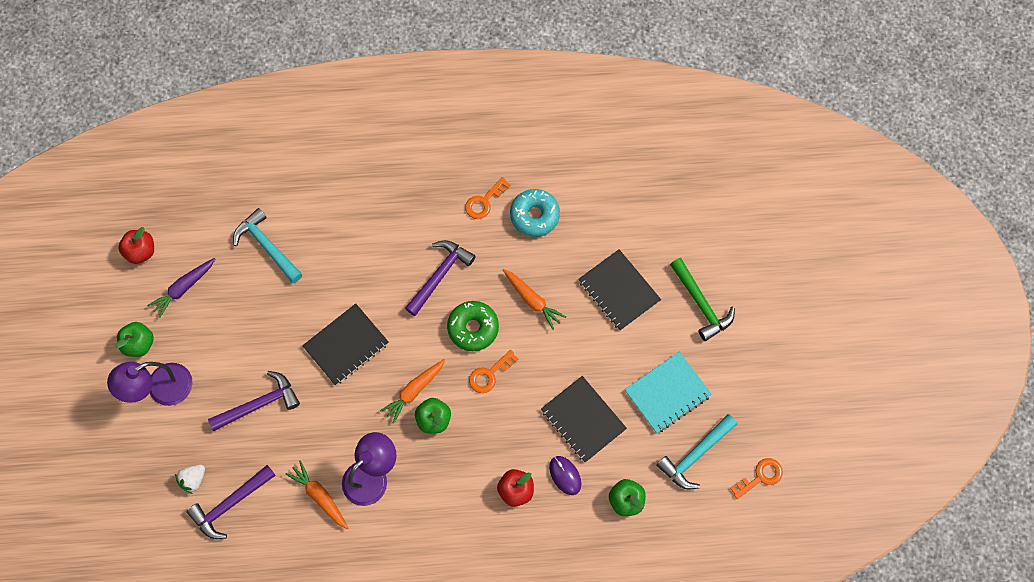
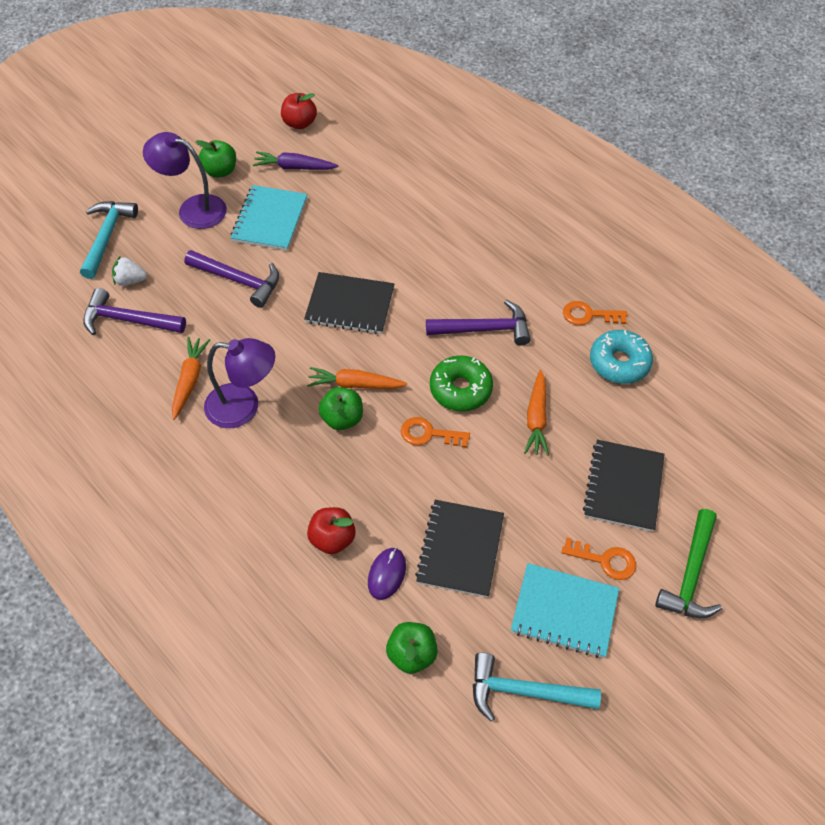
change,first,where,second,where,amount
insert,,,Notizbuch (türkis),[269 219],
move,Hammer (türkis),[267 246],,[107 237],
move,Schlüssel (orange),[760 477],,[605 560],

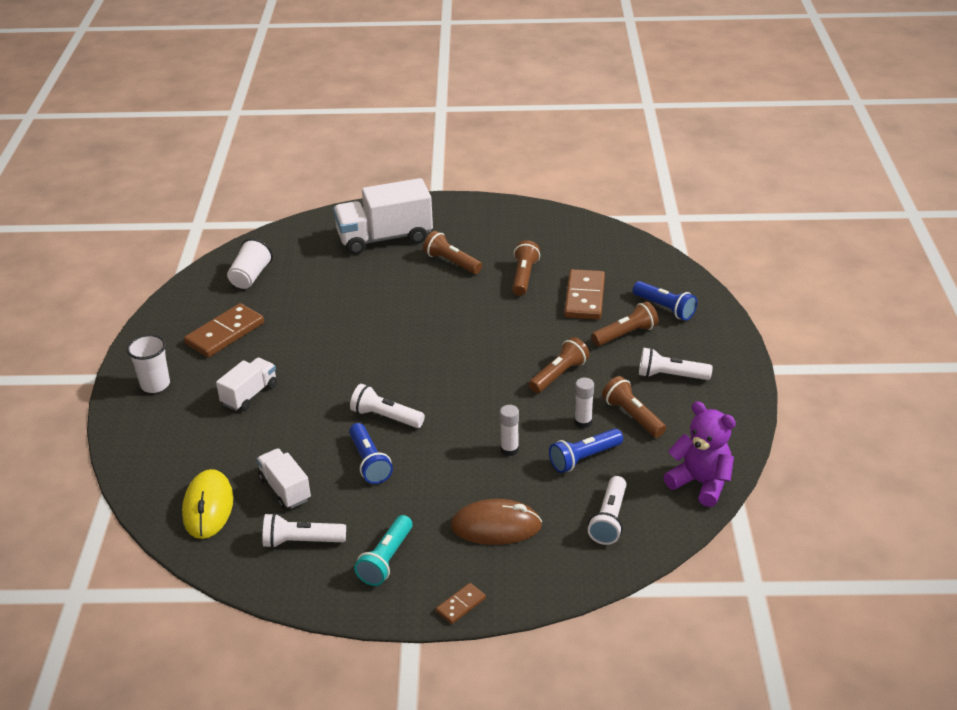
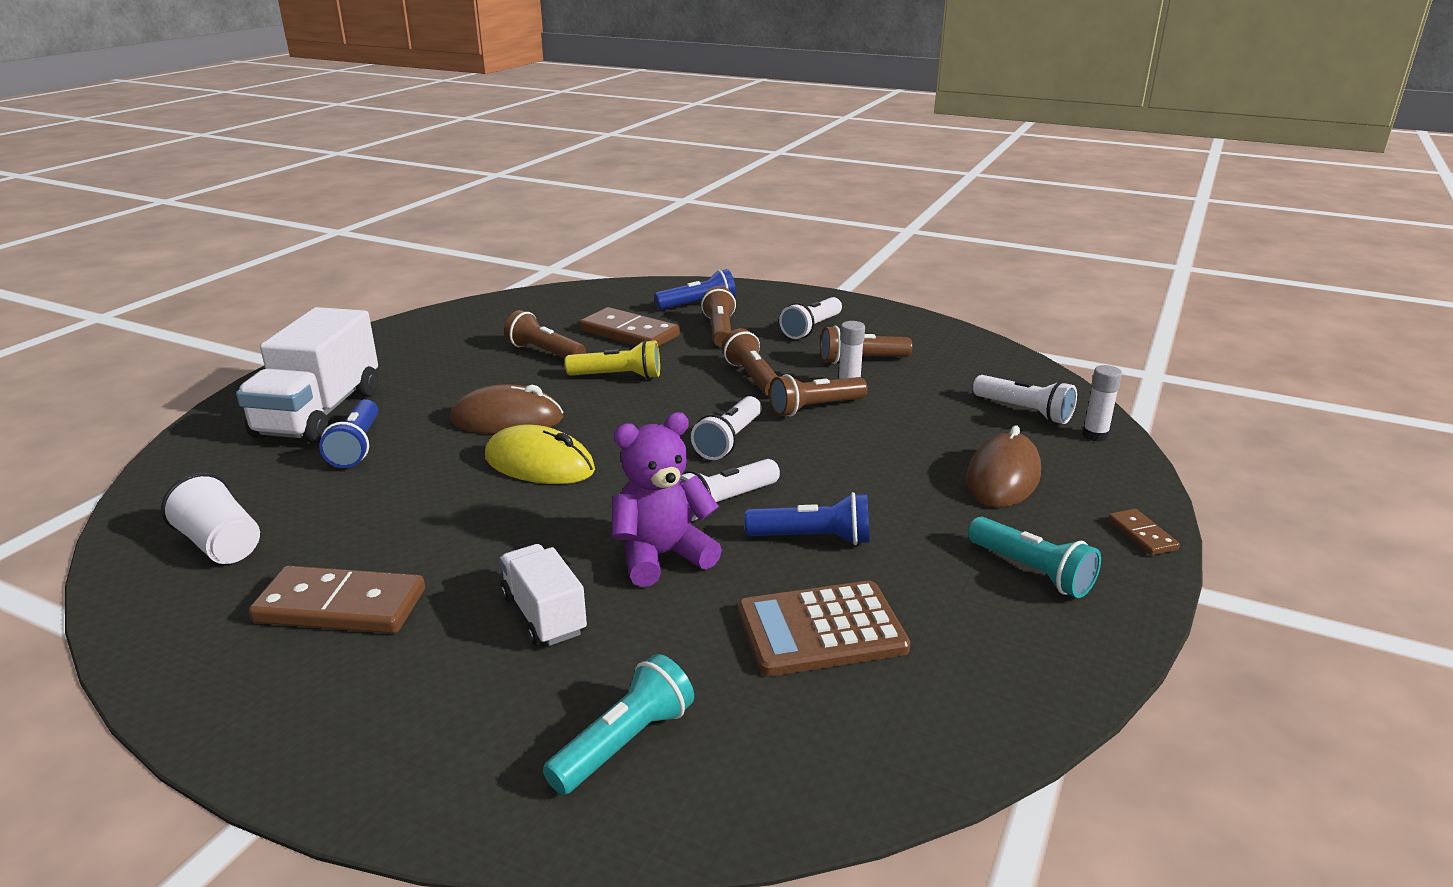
change,first,where,second,where,amount
delete,Becher (weiß),[155 385],,,
insert,,,Computermaus (braun),[507 420],
insert,,,Taschenlampe (türkis),[624 742],
insert,,,Taschenlampe (gelb),[618 376],
move,Computermaus (gelb),[208 507],,[539 464],
move,Taschenlampe (weiß),[301 541],,[729 441],
move,Taschenlampe (braun),[451 262],,[815 408],
move,Klebestift (weiß),[509 450],,[1095 435],
move,Taschenlampe (blau),[584 458],,[357 446],
move,Teddybär (lila),[700 483],,[662 556],
replace,Lastwagen (weiß),[285 489],Taschenrechner (braun),[821 630],
rotate,Dominostein (braun),[225 333],,[341 606],60 degrees counterclockwise

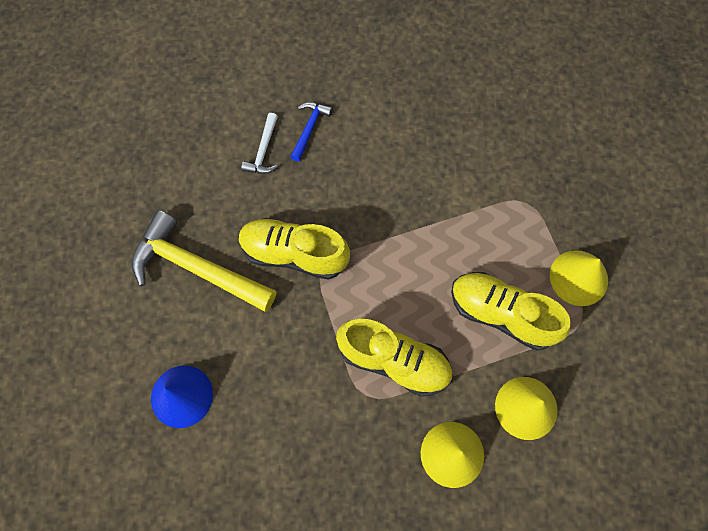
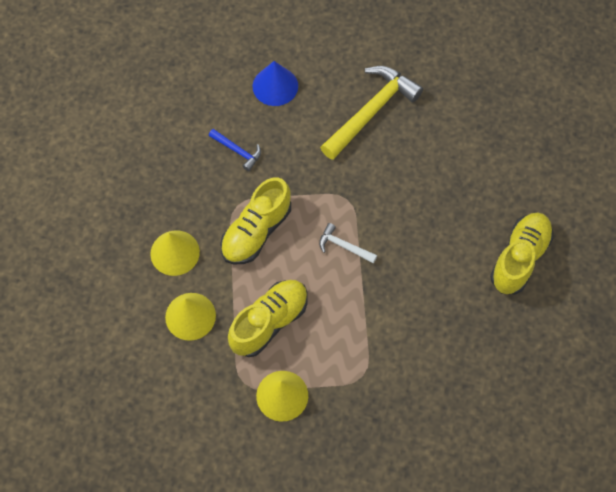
change,first,where,second,where,amount
move,Schuh (gelb),[294 254],,[519 258],
move,Hammer (weiß),[263 151],,[344 246],
move,Hammer (blau),[309 129],,[237 151],

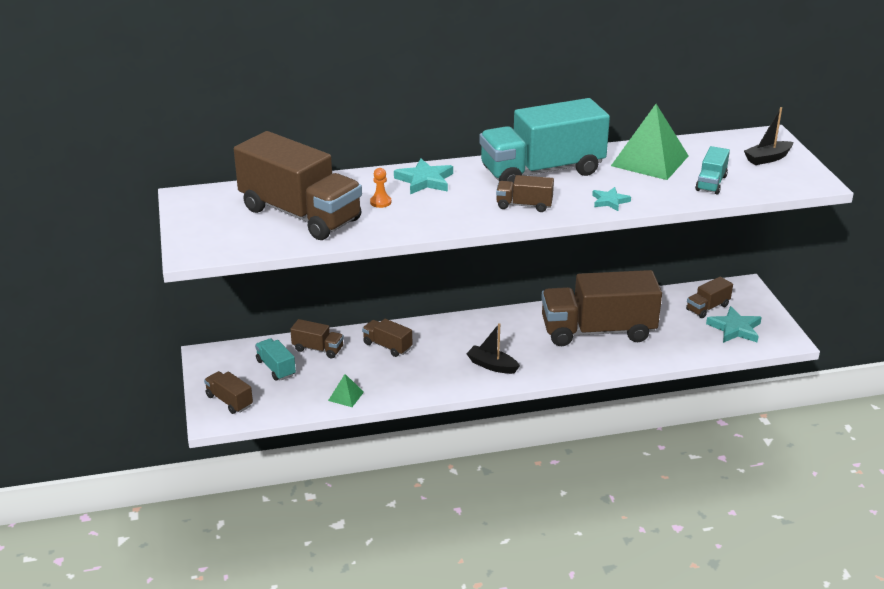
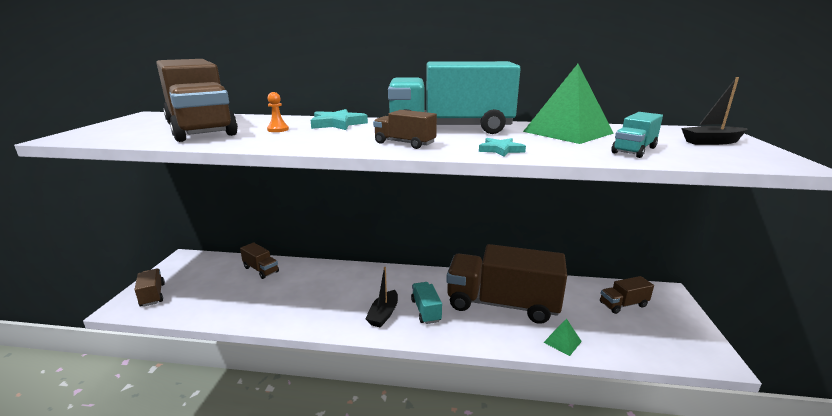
change,first,where,second,where,amount
delete,Lastwagen (braun),[387 346],,,
delete,Stern (türkis),[735 329],,,
move,Lastwagen (türkis),[276 368],,[426 310],
move,Pyramide (grün),[346 396],,[562 342],
rotate,Boot (schwarz),[492 365],,[383 314],120 degrees counterclockwise

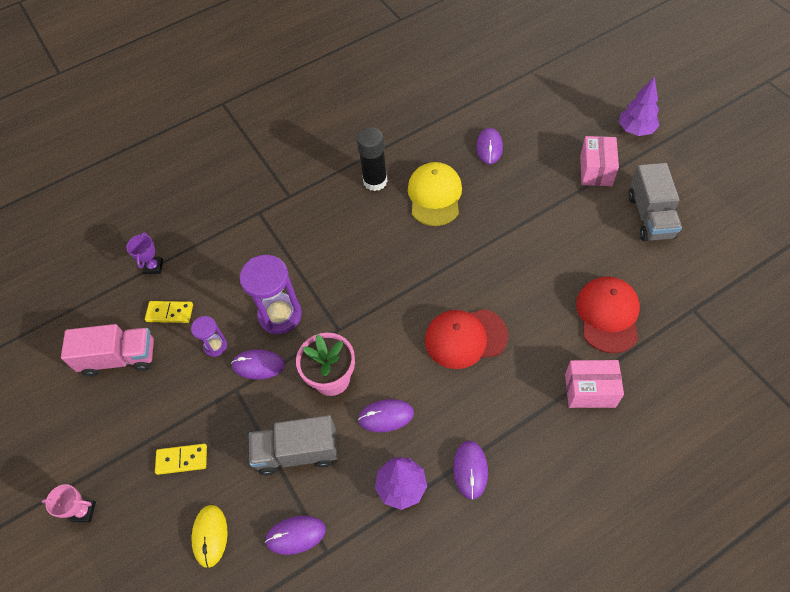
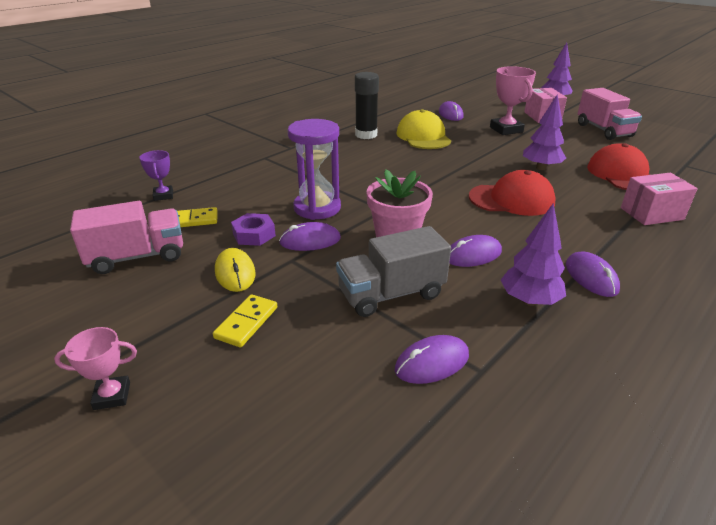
change,first,where,second,where,amount
insert,,,Pokal (rosa),[506 129],
insert,,,Baum (lila),[541 168],
move,Computermaus (gelb),[210 536],,[235 272],
replace,Sanduhr (lila),[215 346],Sechskantmutter (lila),[254 234],
recolor,Lastwagen (grau),[650 216],Lastwagen (rosa),[604 130],
rotate,Dominostein (gelb),[182 459],,[246 322],45 degrees counterclockwise
rotate,Kappe (rot),[465 338],,[511 199],150 degrees counterclockwise

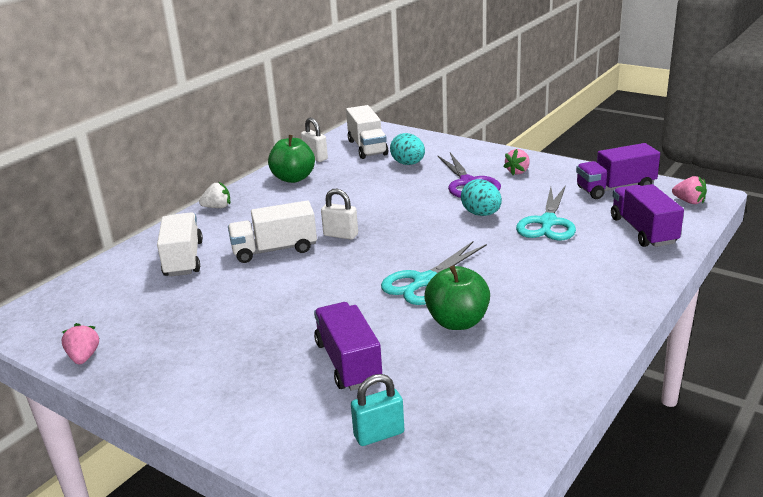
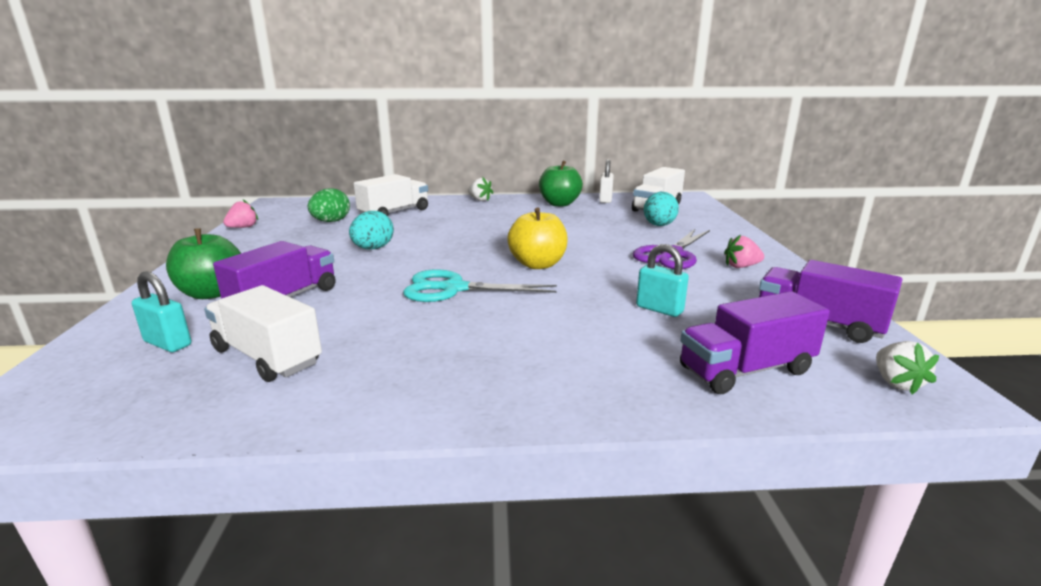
change,first,where,second,where,amount
delete,Vorhängeschloss (weiß),[340 235],,,
insert,,,Ei (grün),[331 221],
insert,,,Apfel (gelb),[538 264],
move,Lastwagen (weiß),[274 250],,[267 356],
move,Apfel (grün),[457 322],,[211 293],
move,Ei (türkis),[481 214],,[373 249],
replace,Schere (türkis),[547 223],Vorhängeschloss (türkis),[659 309],
recolor,Erdbeere (rosa),[689 201],Erdbeere (weiß),[896 383],
rotate,Lastwagen (lila),[643 231],,[745 370],150 degrees counterclockwise

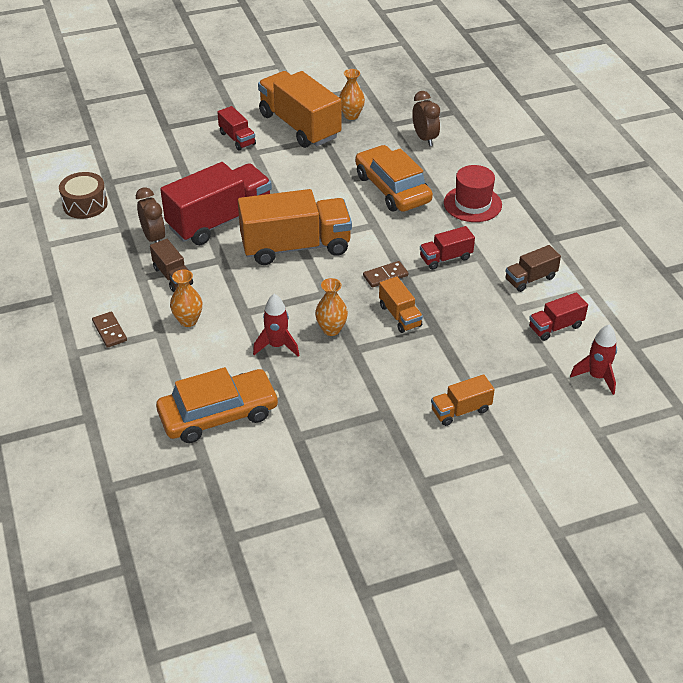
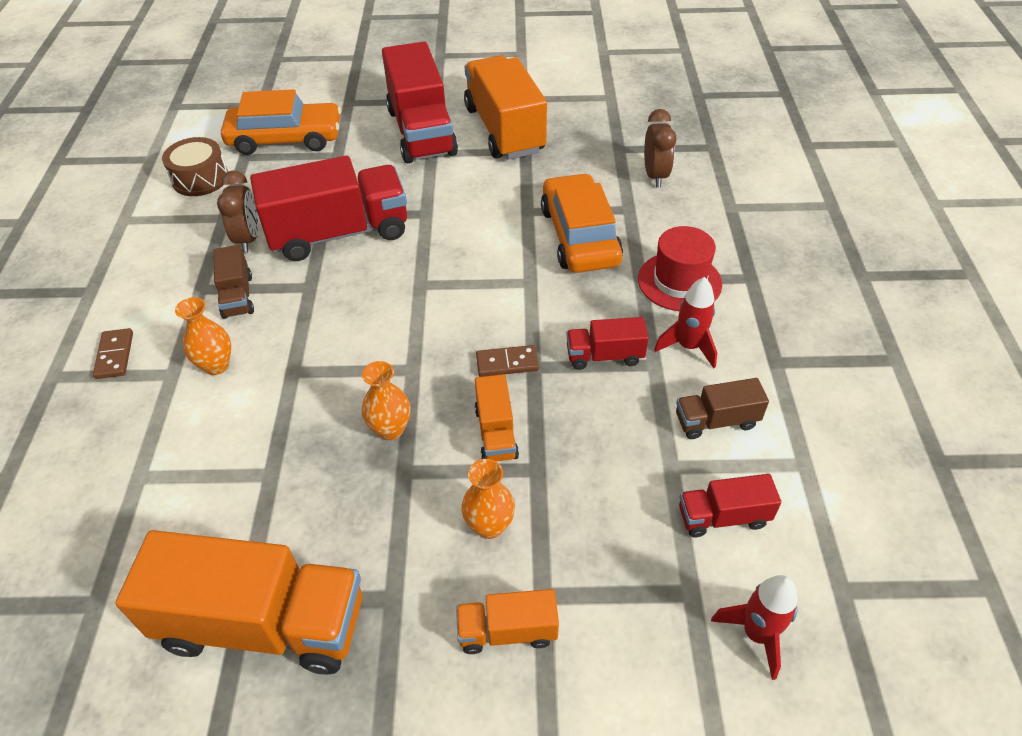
change,first,where,second,where,amount
move,Auto (orange),[218 414],,[285 138],
move,Lastwagen (orange),[295 246],,[263 623],
move,Rakete (rot),[277 346],,[688 347],
move,Vase (orange),[351 115],,[489 526],
resize,Lastwagen (rot),[237 139],,[421 132],x2.09

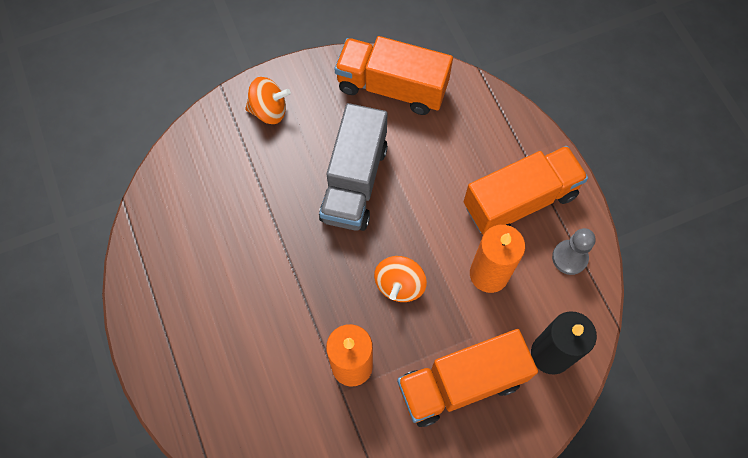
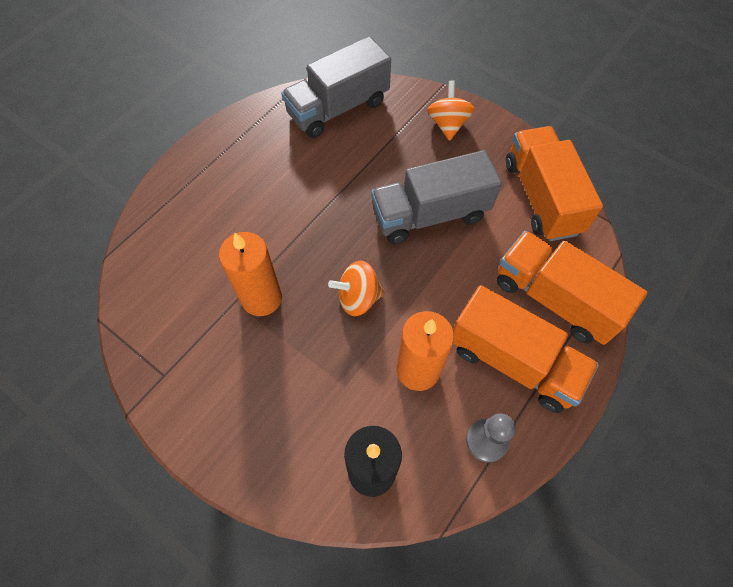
change,first,where,second,where,amount
insert,,,Lastwagen (grau),[338 108],
move,Lastwagen (orange),[461 383],,[554 299],
rotate,Kreisel (orange),[269 110],,[448 124],150 degrees counterclockwise

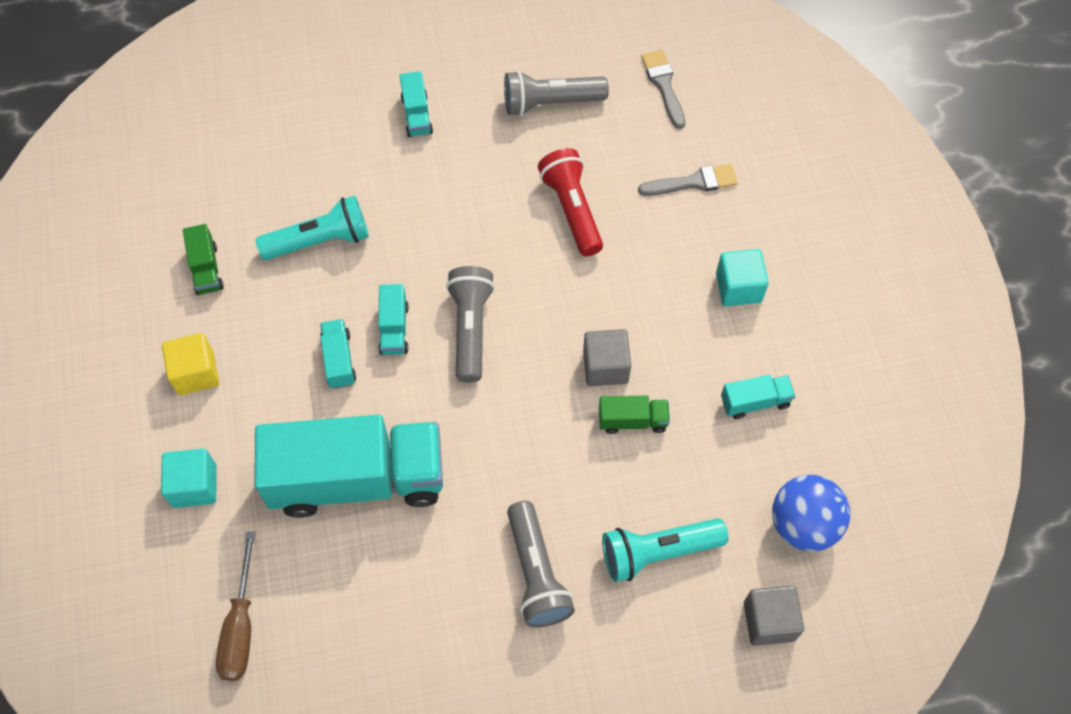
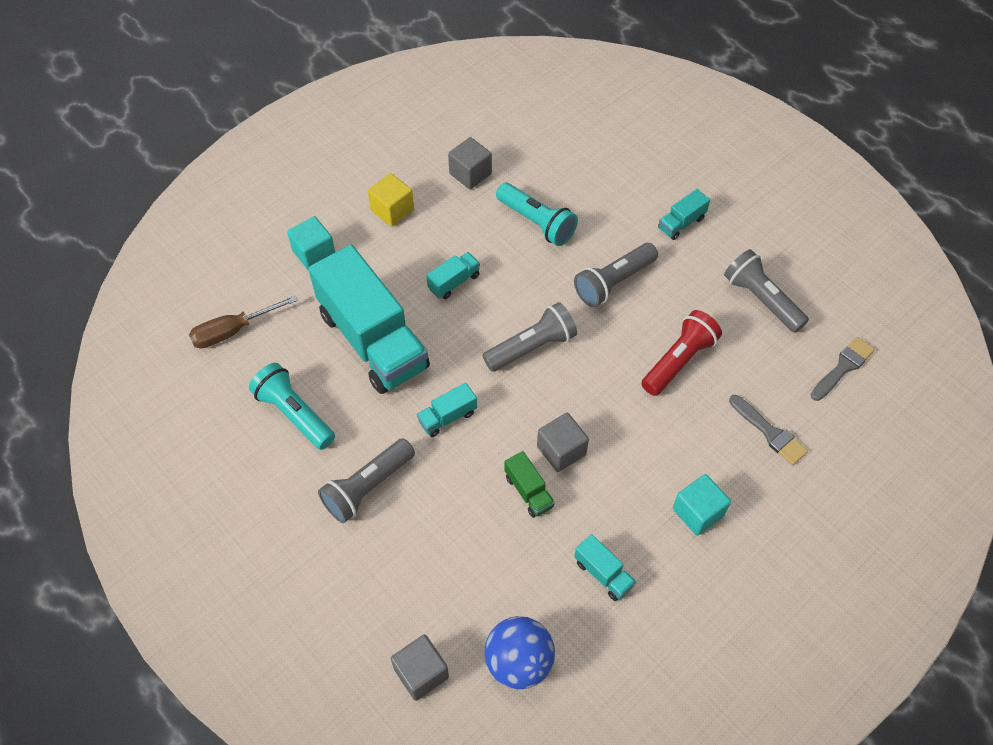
change,first,where,second,where,amount
insert,,,Taschenlampe (grau),[613 282],
move,Lastwagen (türkis),[394 328],,[447 417],
move,Taschenlampe (türkis),[657 552],,[294 413],
replace,Lastwagen (grün),[206 269],Kubus (grau),[470 174],

